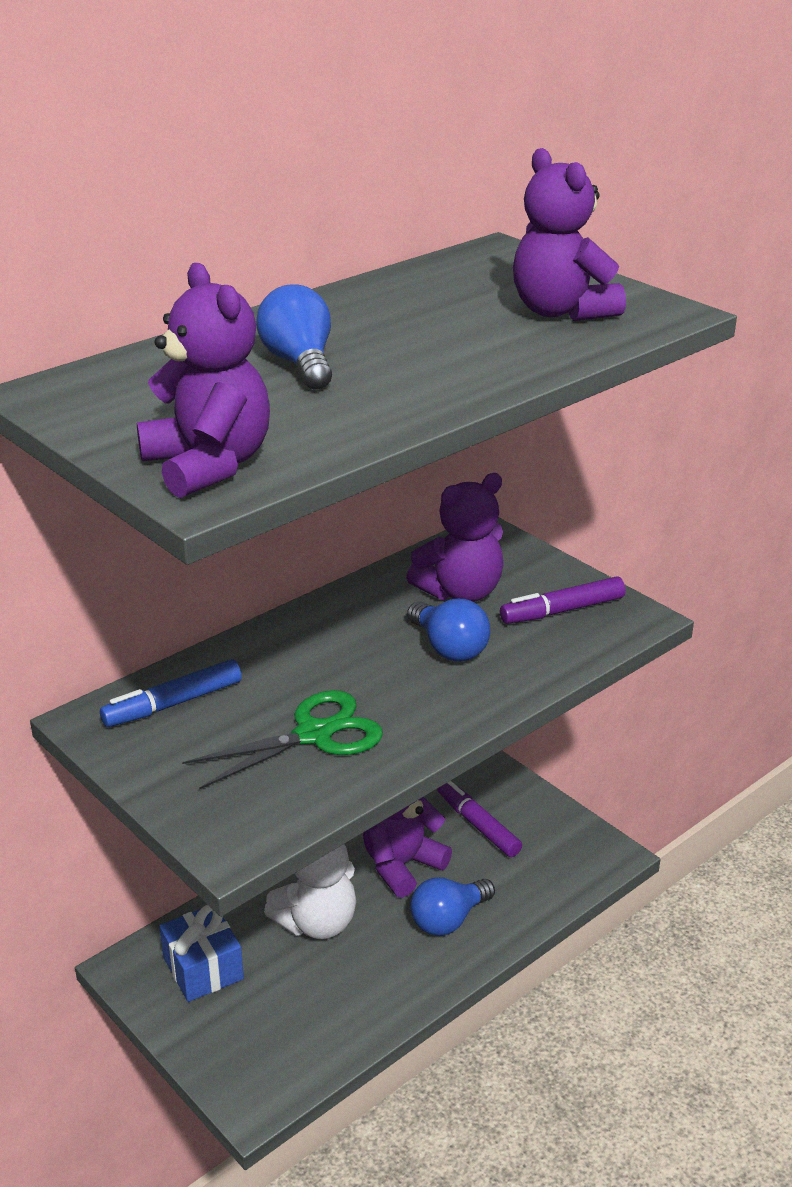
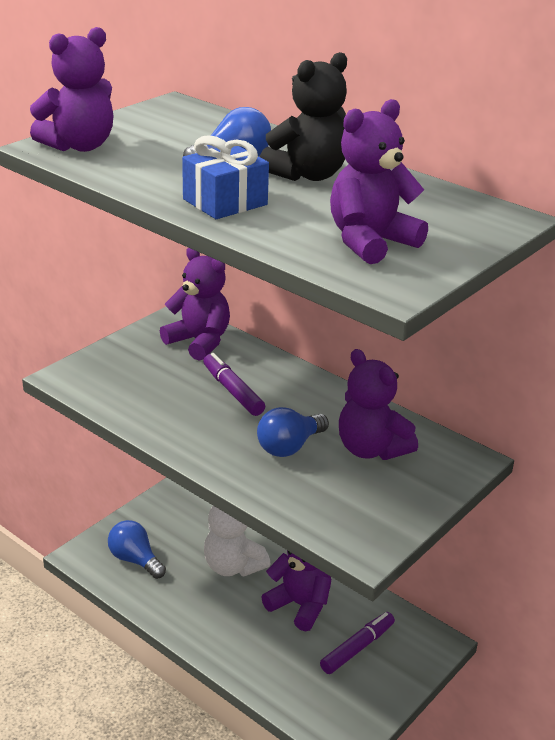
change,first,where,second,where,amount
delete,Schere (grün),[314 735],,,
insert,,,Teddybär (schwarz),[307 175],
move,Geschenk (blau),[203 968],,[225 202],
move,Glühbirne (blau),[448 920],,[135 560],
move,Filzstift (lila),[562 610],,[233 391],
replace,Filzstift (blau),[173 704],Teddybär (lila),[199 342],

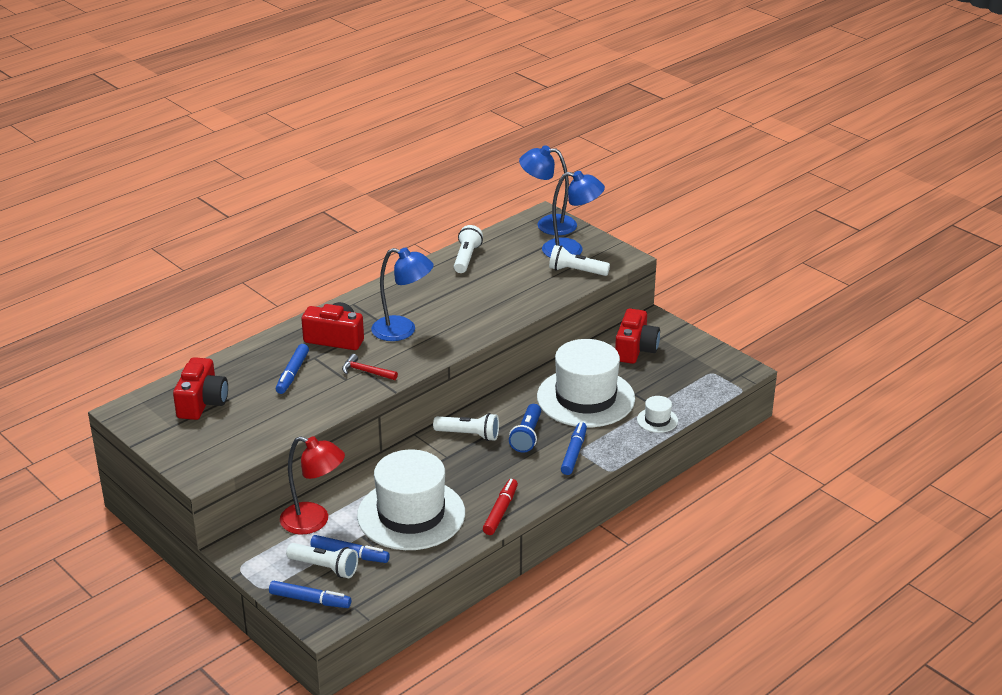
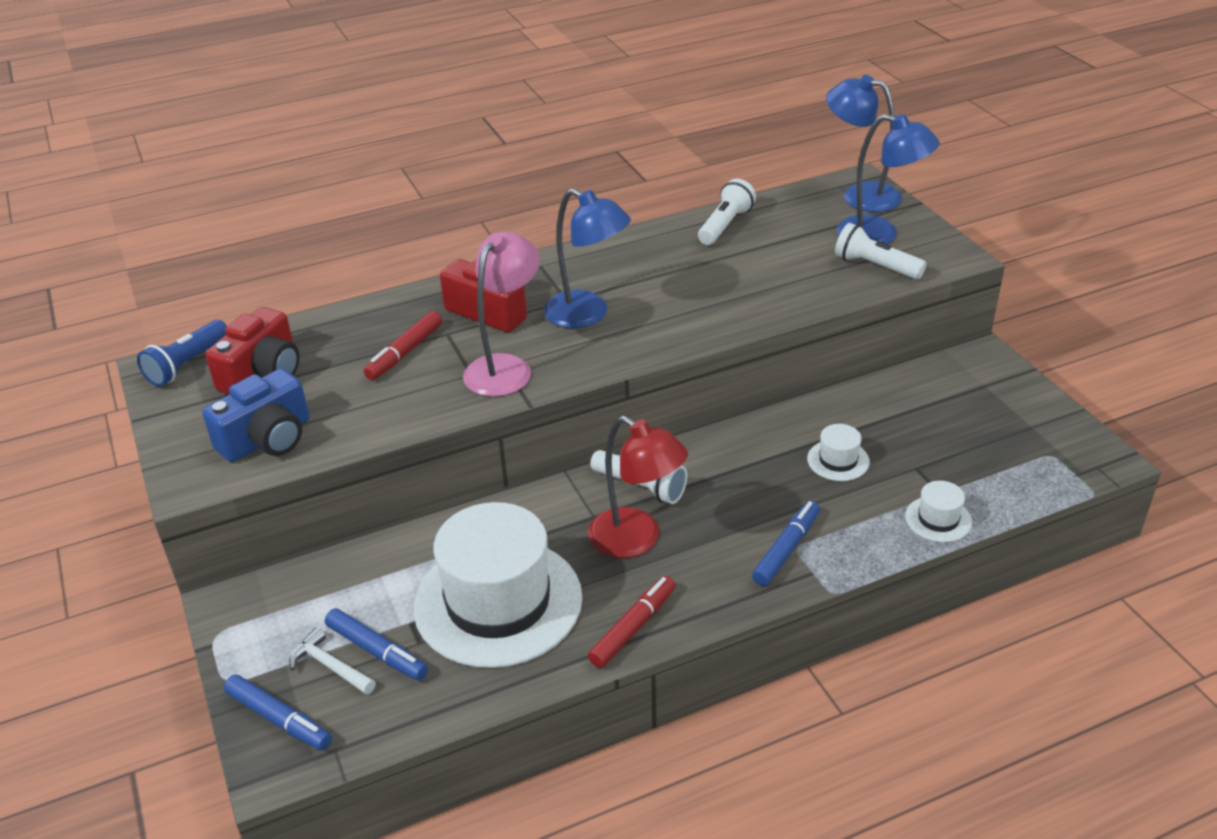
change,first,where,second,where,amount
delete,Kamera (rot),[635 349],,,
insert,,,Kamera (blau),[267 439],
move,Lampe (rot),[314 521],,[636 540],
move,Taschenlampe (blau),[527 436],,[187 364],
replace,Taschenlampe (weiß),[325 568],Hammer (weiß),[330 666],
replace,Hammer (rot),[366 372],Lampe (rosa),[505 367],
recolor,Filzstift (blau),[292 374],Filzstift (rot),[404 352],
resize,Hut (weiß),[585 398],,[838 460],x0.41

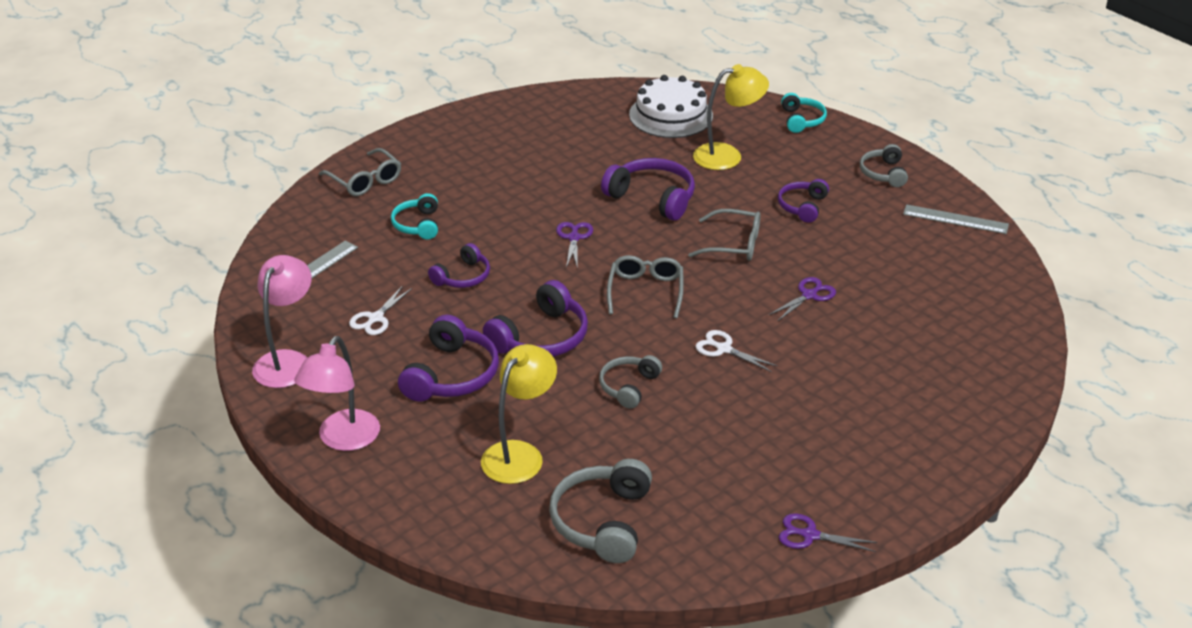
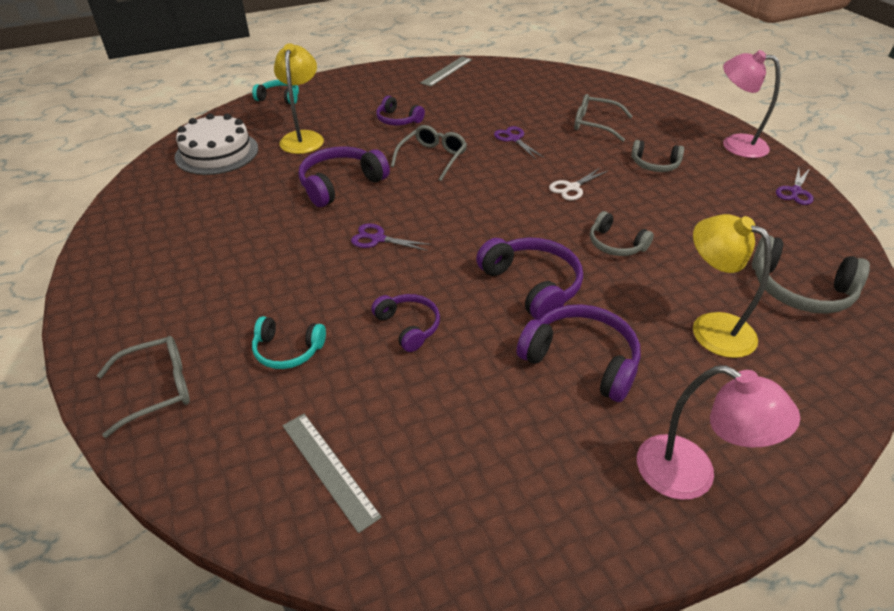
change,first,where,second,where,amount
delete,Schere (weiß),[375 318],,,
move,Lampe (rosa),[287 361],,[735 144],
move,Brille (grau),[645 291],,[595 124],
move,Kopfhörer (grau),[883 173],,[654 164],

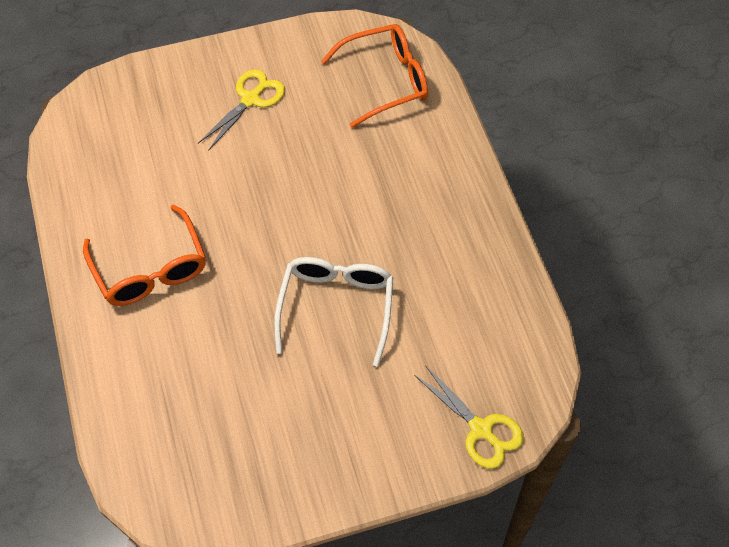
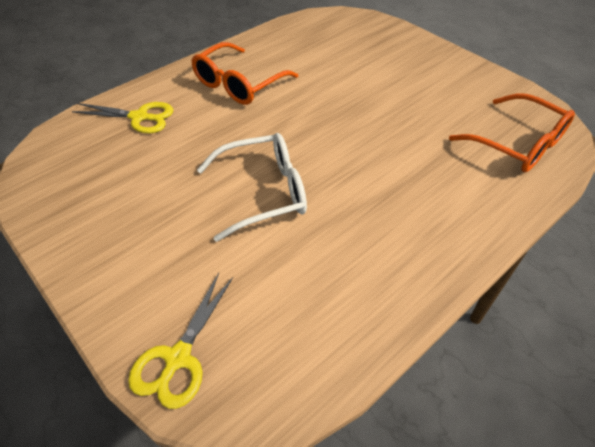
change,first,where,second,where,amount
move,Schere (gelb),[250 99],,[139 117],

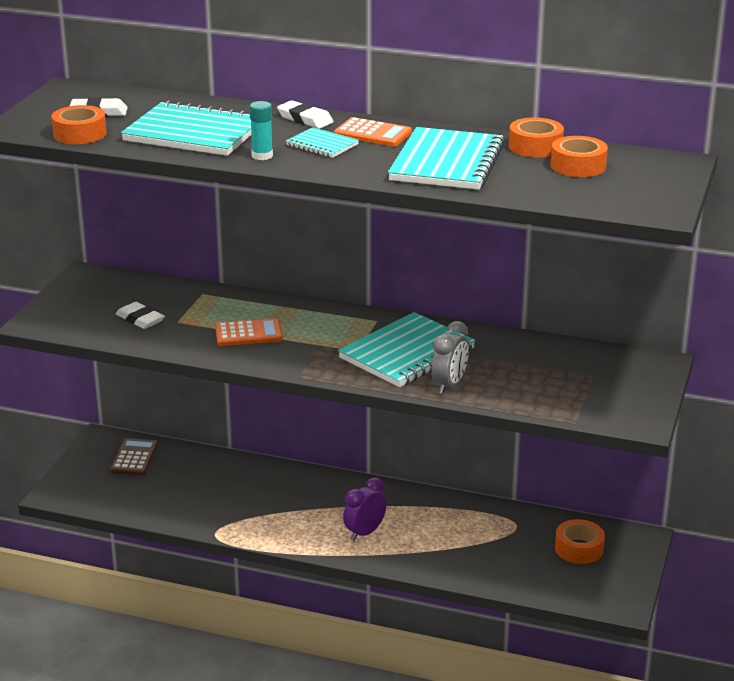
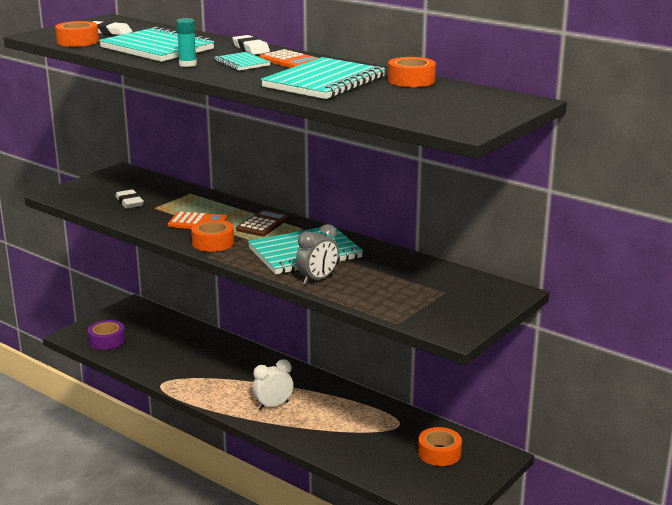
change,first,where,second,where,amount
insert,,,Klebeband (lila),[107 340],
move,Taschenrechner (braun),[134 458],,[263 224],
move,Klebeband (orange),[578 166],,[213 243],
recolor,Wecker (lila),[364 533],Wecker (weiß),[273 405],

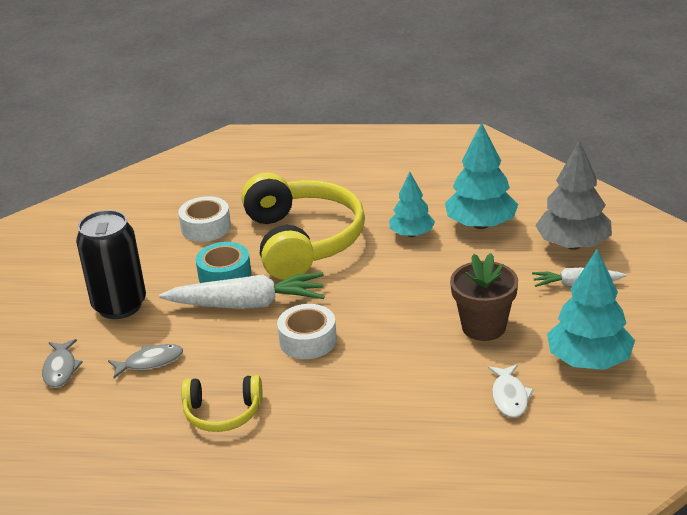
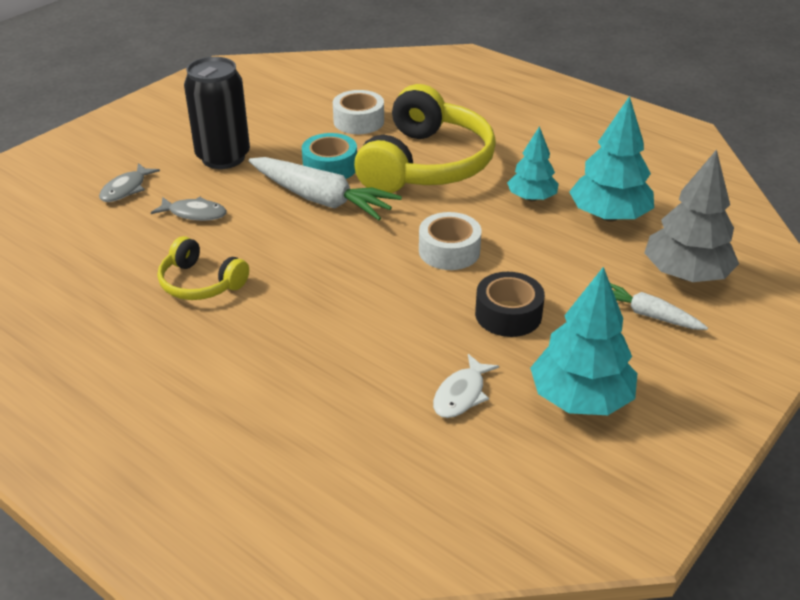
change,first,where,second,where,amount
move,Klebeband (weiß),[308 340],,[449 251],
replace,Blumentopf (braun),[483 327],Klebeband (schwarz),[508 314],

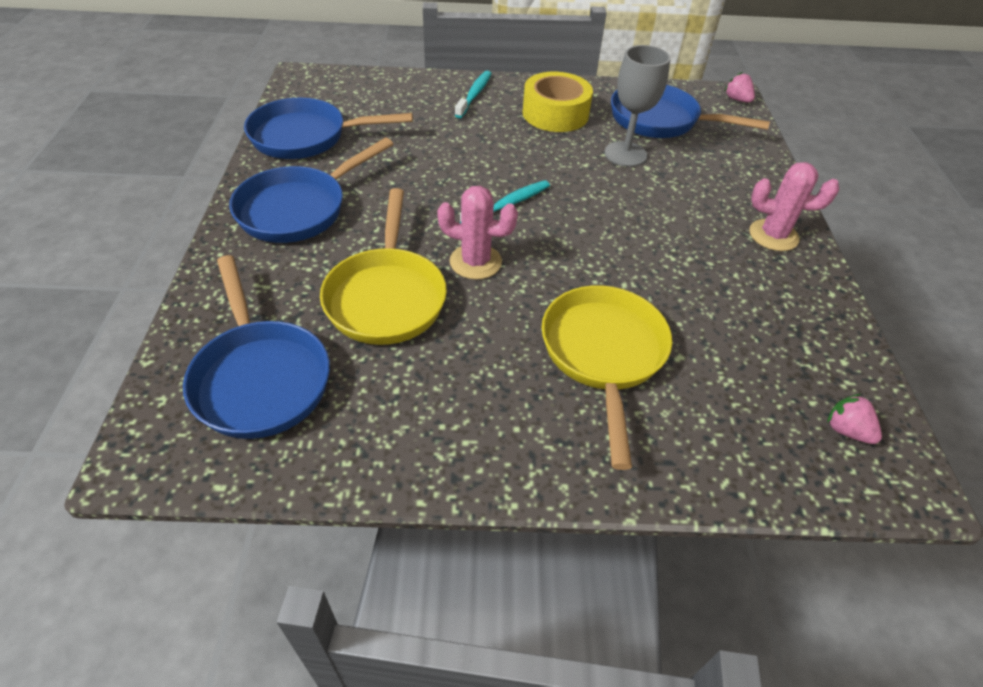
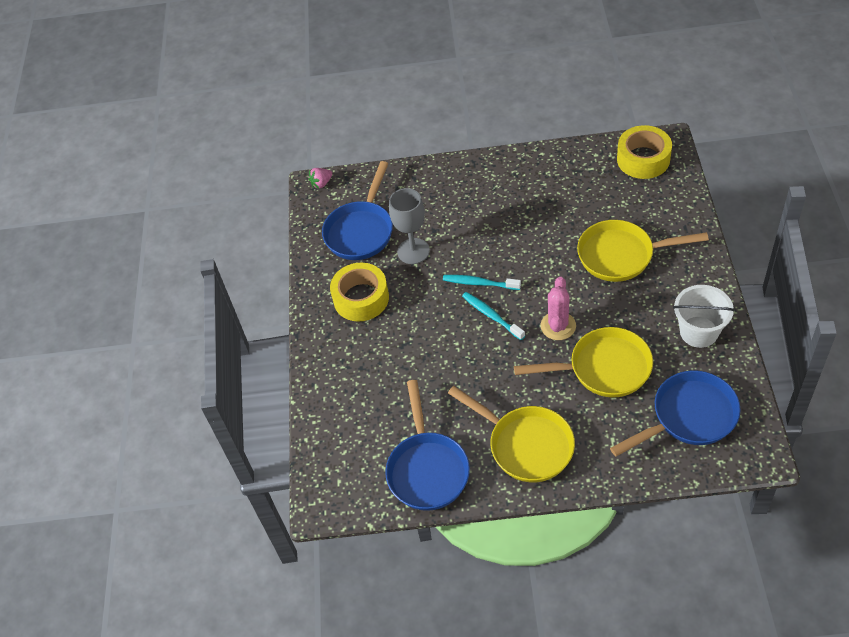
change,first,where,second,where,amount
delete,Kaktus (rosa),[773 235],,,
insert,,,Eimer (weiß),[699 332],
move,Zahnbürste (türkis),[474 95],,[479 283],
replace,Erdbeere (rosa),[846 430],Klebeband (gelb),[643 159],
recolor,Pfanne (blau),[299 208],Pfanne (gelb),[525 445],

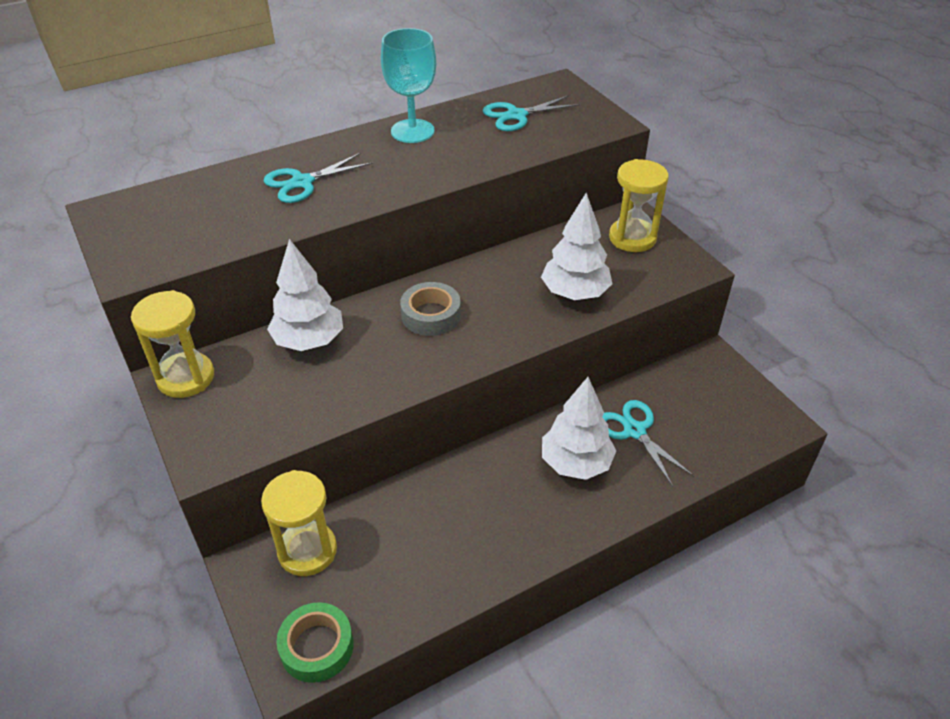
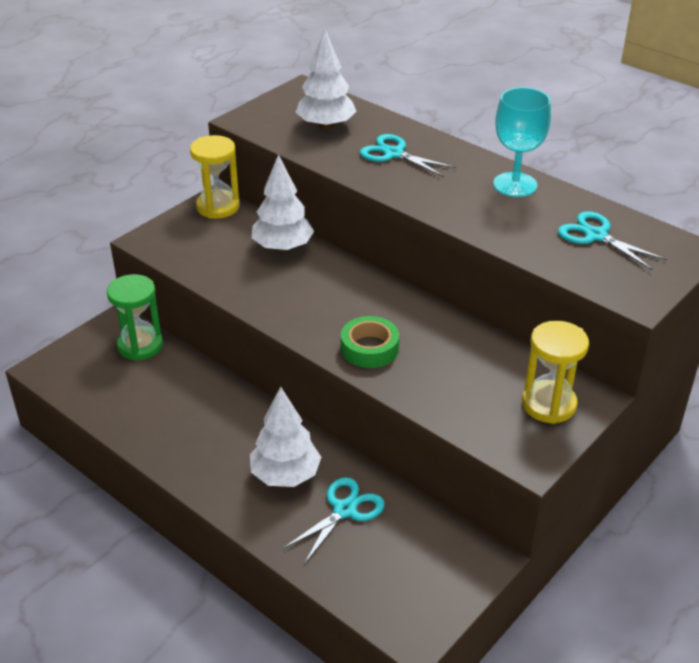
change,first,where,second,where,amount
delete,Klebeband (grau),[431 315],,,
move,Klebeband (grün),[317 647],,[369 348],
move,Baum (weiß),[575 293],,[326 126],
recolor,Sanduhr (gelb),[307 551],Sanduhr (grün),[140 345],

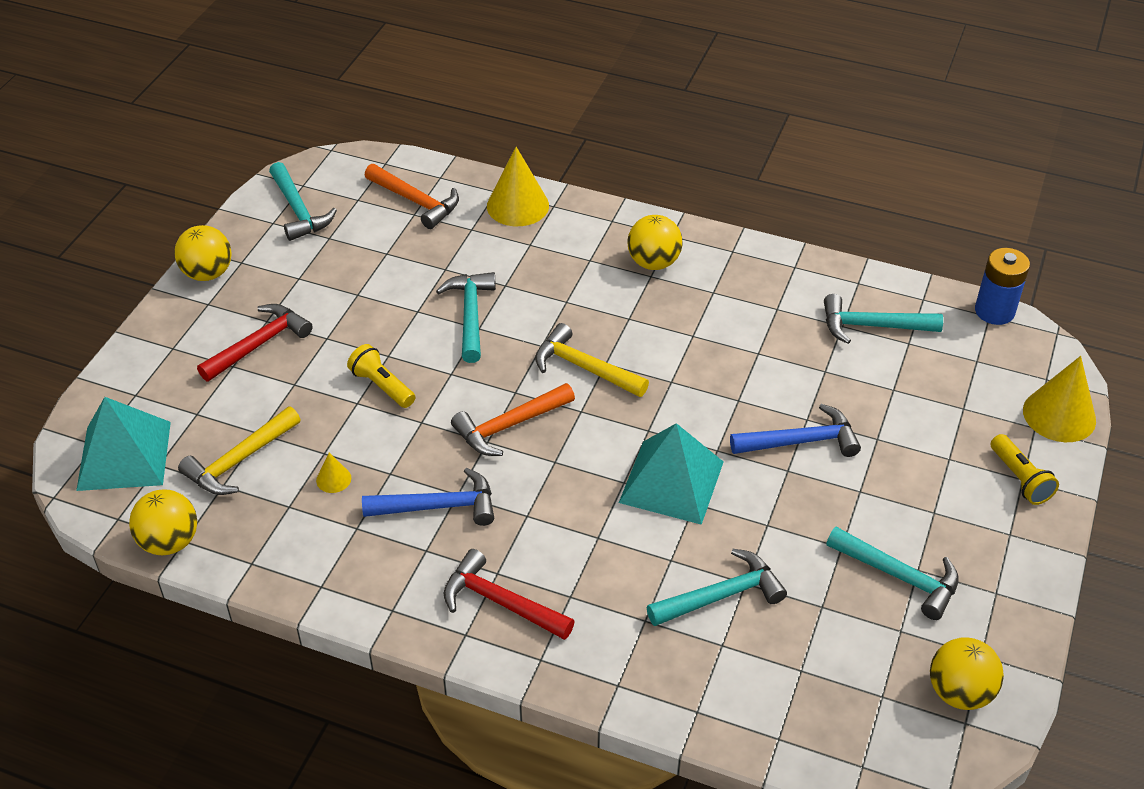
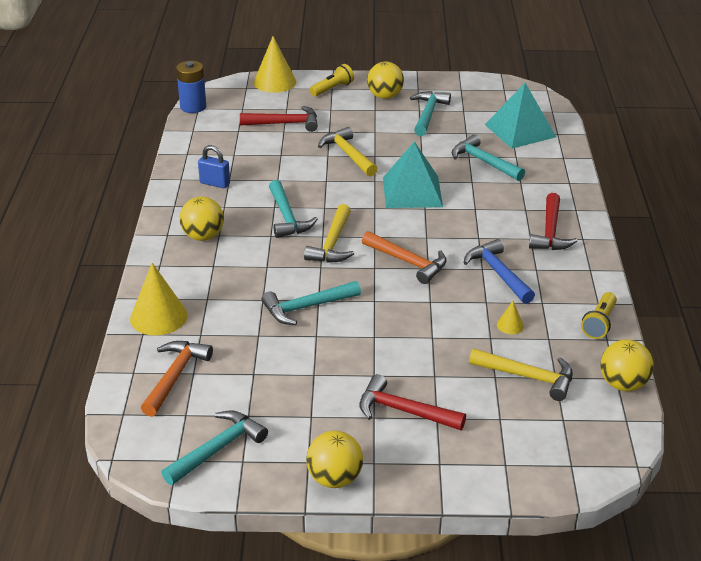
change,first,where,second,where,amount
insert,,,Vorhängeschloss (blau),[215 183],
insert,,,Hammer (rot),[285 123],
move,Pyramide (türkis),[124 455],,[520 130],
move,Taschenlampe (gelb),[382 386],,[599 323],
move,Hammer (türkis),[872 326],,[287 217],
move,Ball (gelb),[959 692],,[385 96],
recolor,Hammer (blau),[801 441],Hammer (gelb),[348 154],

